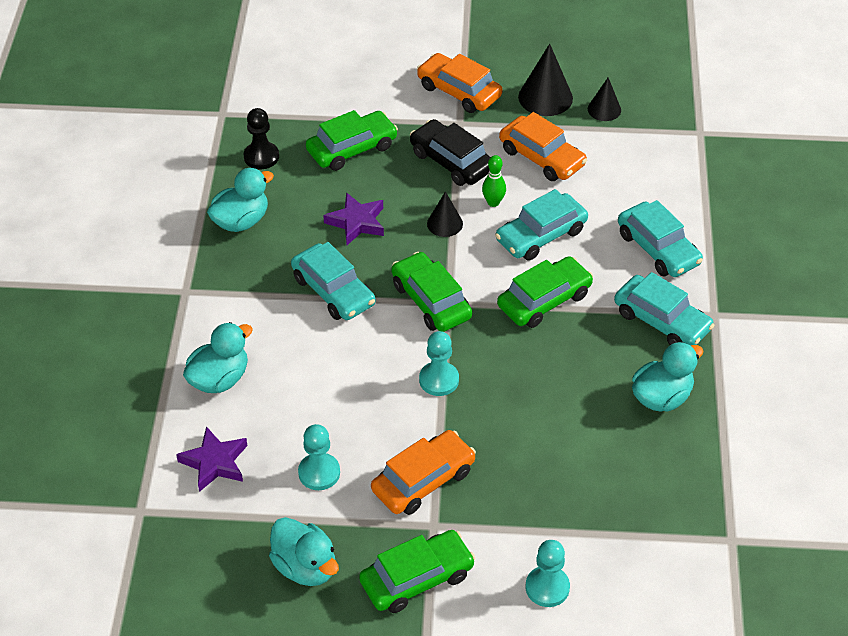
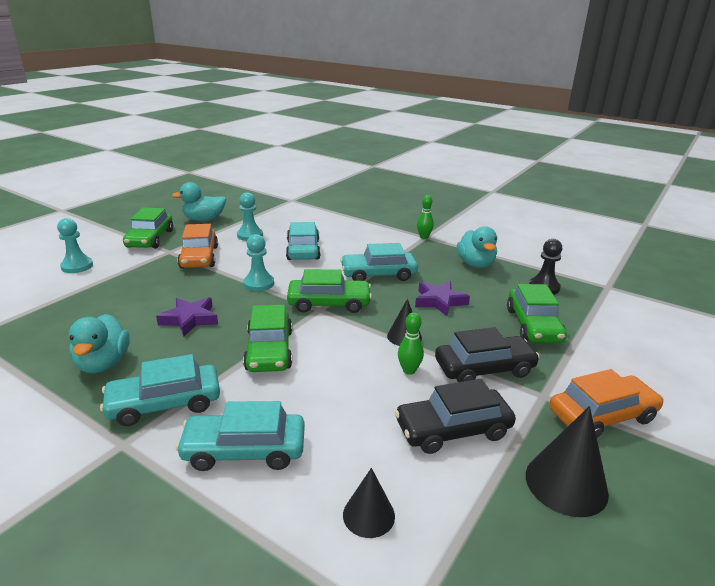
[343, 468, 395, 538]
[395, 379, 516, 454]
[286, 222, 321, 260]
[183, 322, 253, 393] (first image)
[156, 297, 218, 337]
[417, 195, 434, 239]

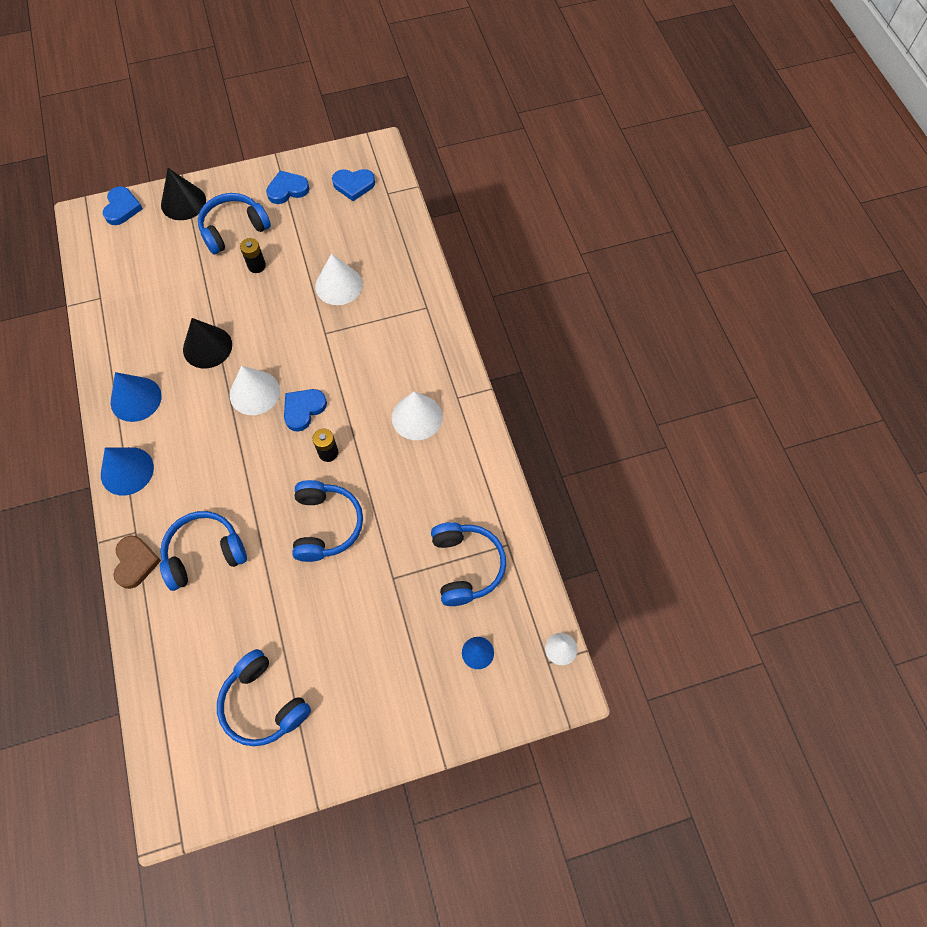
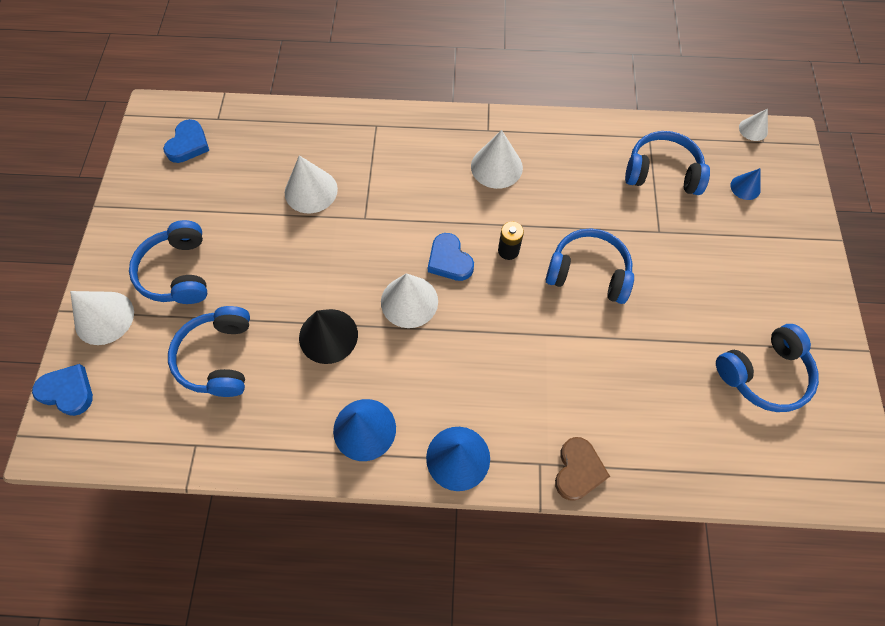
[70, 291, 134, 345]
[266, 170, 309, 204] (first image)
[240, 238, 266, 273] (first image)
[168, 306, 250, 397]
[555, 437, 610, 501]

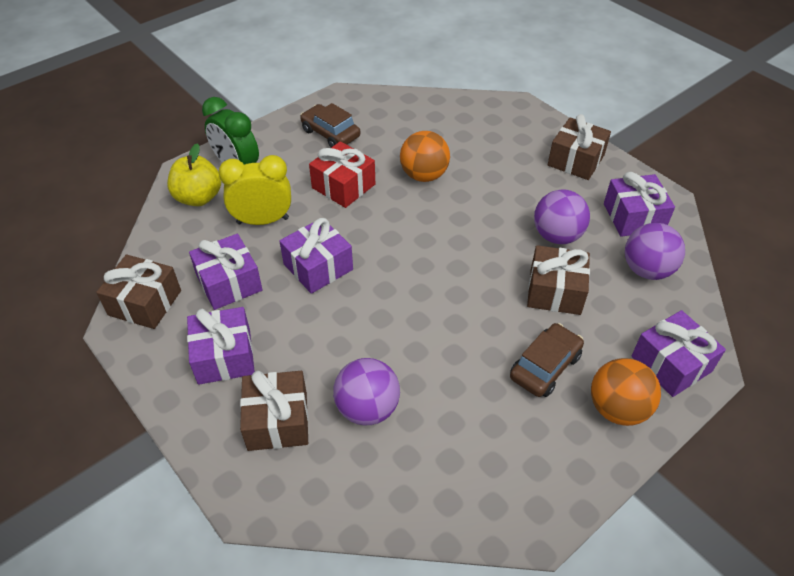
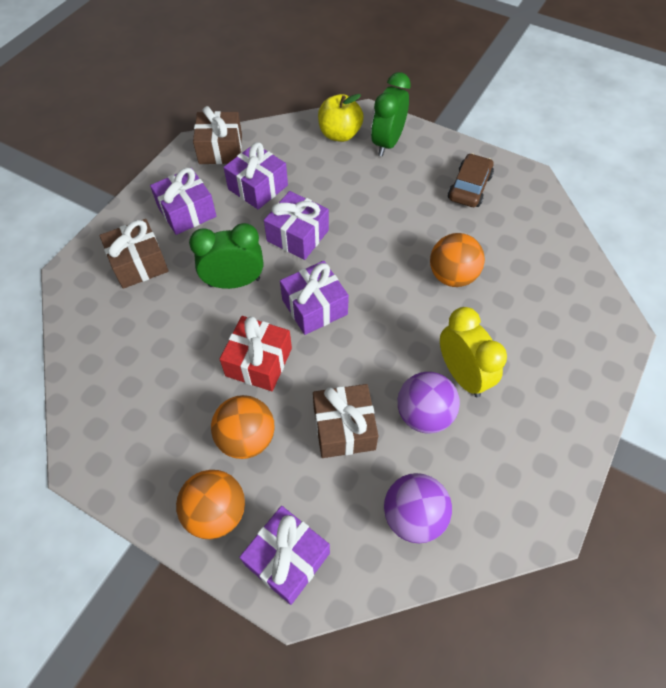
[548, 114, 611, 180] (first image)
[220, 316, 292, 391]
[440, 307, 507, 397]
[280, 261, 349, 335]
[211, 395, 275, 459]
[333, 358, 400, 426] (first image)
[189, 223, 263, 289]

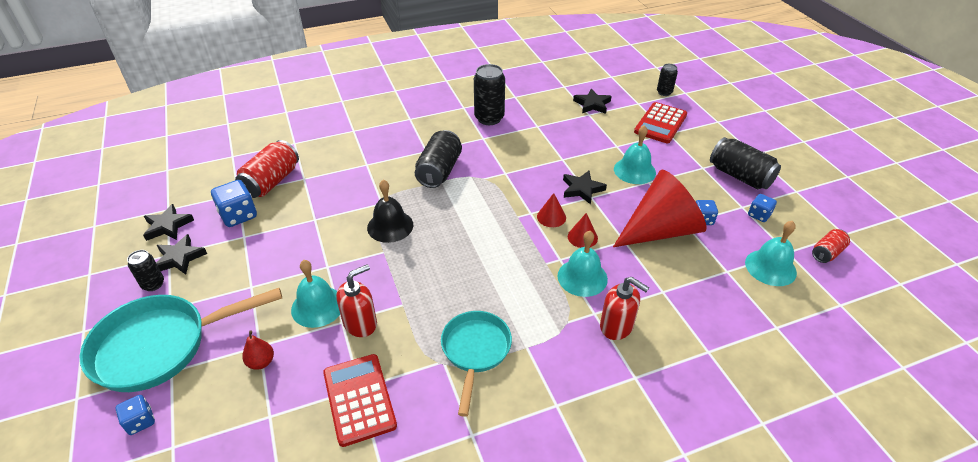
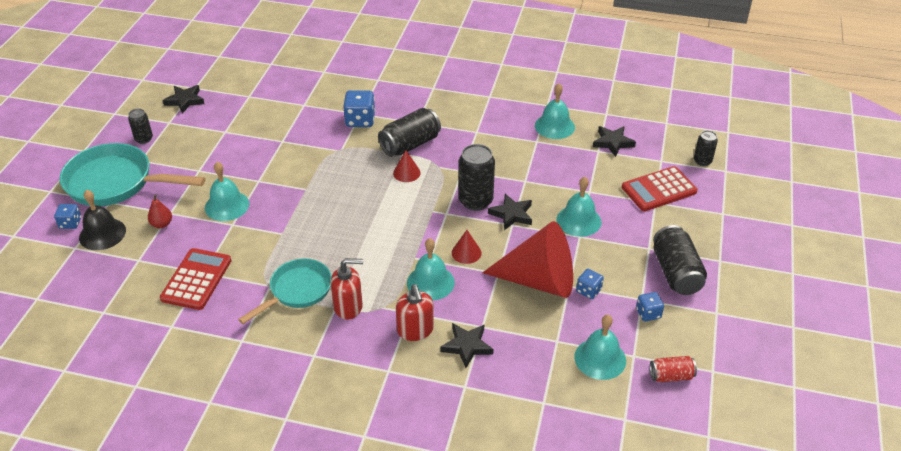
[458, 144, 495, 211]
[235, 140, 299, 198] (first image)
[343, 90, 375, 127]
[79, 190, 126, 250]
[393, 150, 421, 182]
[440, 323, 494, 368]
[330, 258, 363, 320]
[535, 83, 575, 139]

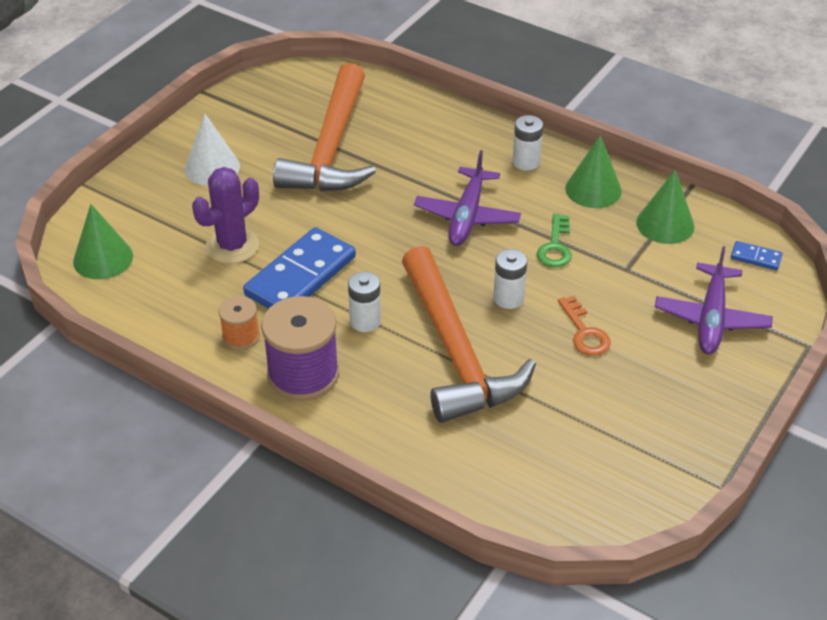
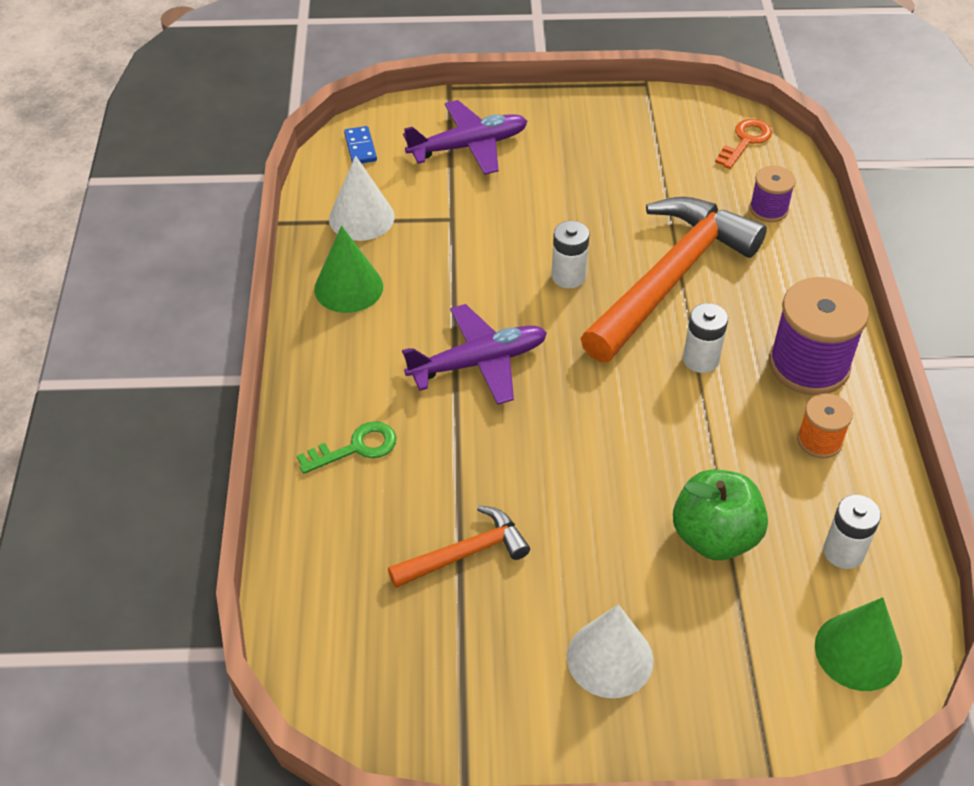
[388, 505, 530, 588]
[823, 495, 881, 569]
[673, 469, 768, 560]
[329, 155, 395, 241]
[297, 421, 396, 474]
[243, 227, 356, 309] (first image)
[715, 119, 772, 169]
[750, 166, 796, 222]

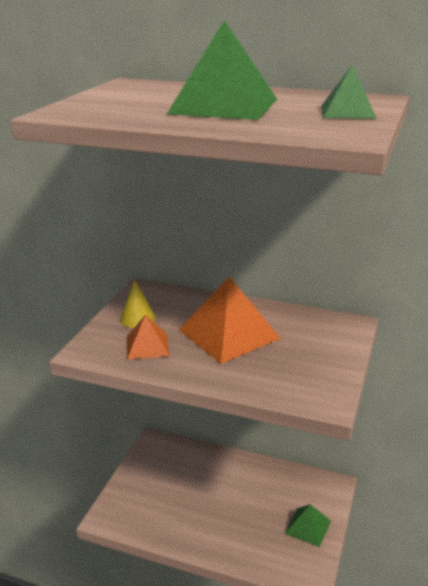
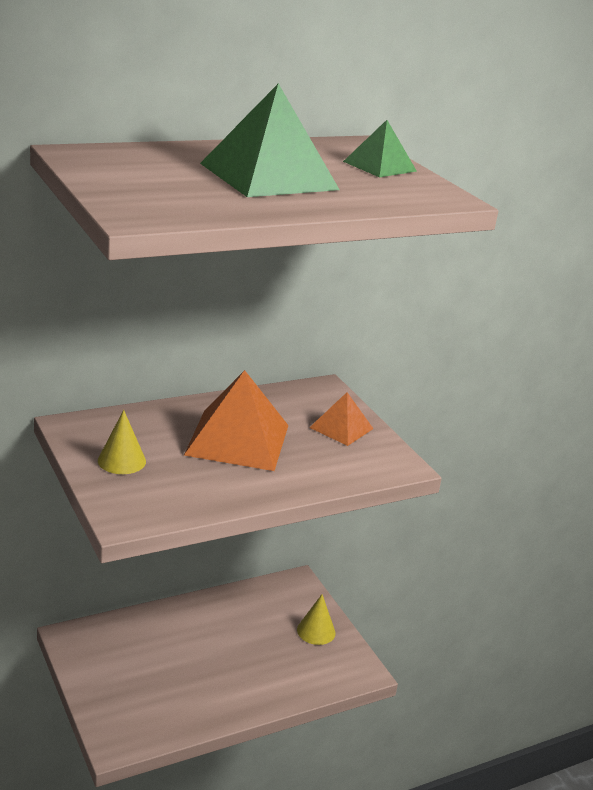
[309, 392, 374, 446]
[297, 594, 336, 645]

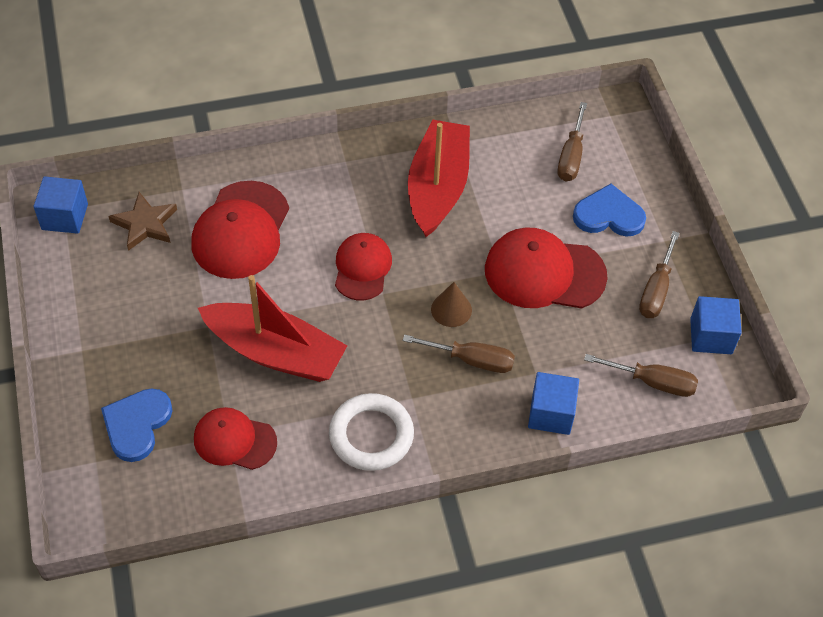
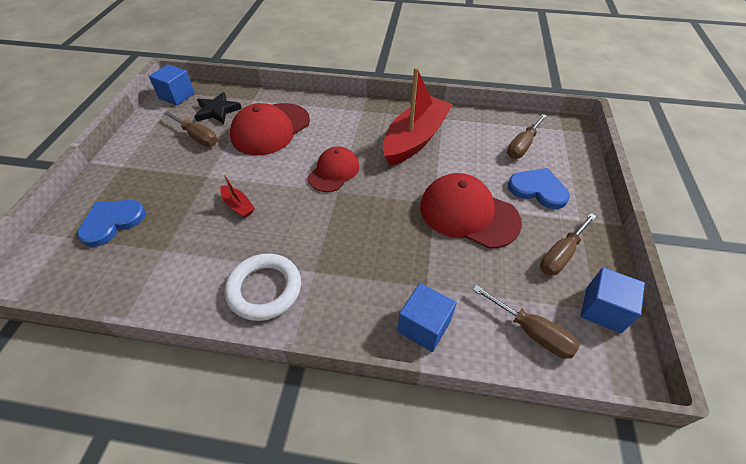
[194, 92, 242, 124]
[220, 174, 255, 218]
[431, 282, 472, 327] (first image)
[163, 111, 217, 147]
[194, 407, 277, 470] (first image)

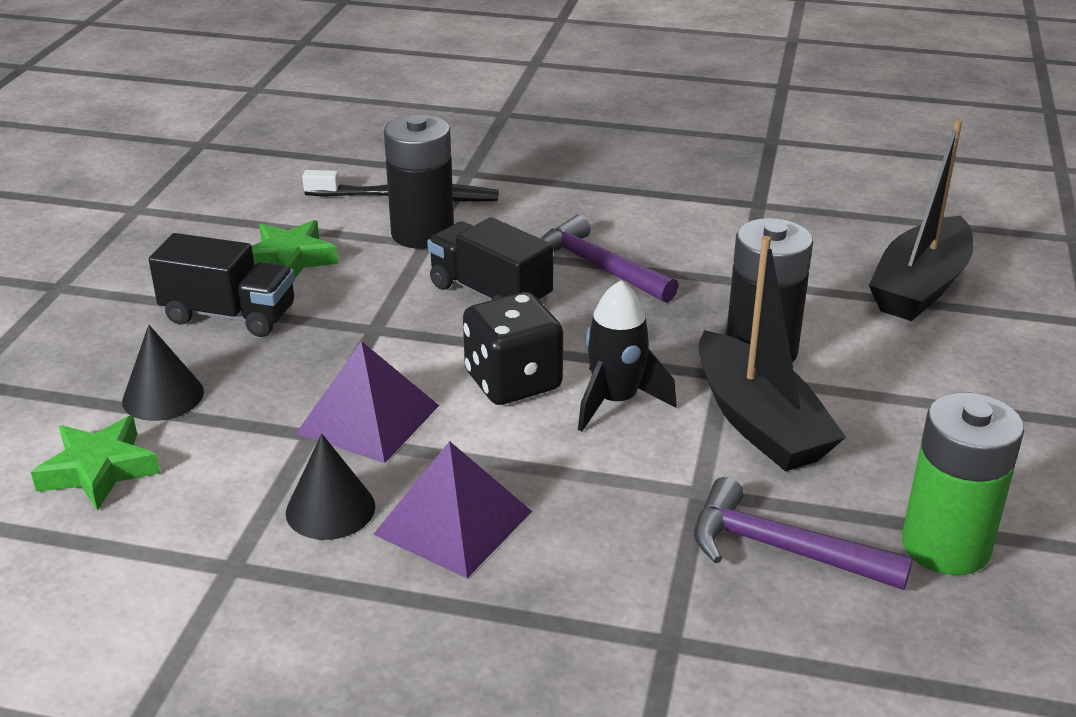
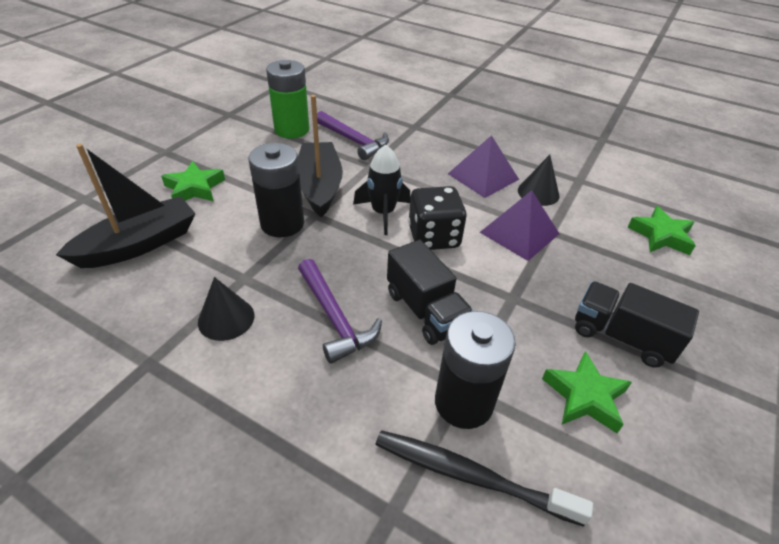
[198, 277, 254, 341]
[161, 161, 225, 201]

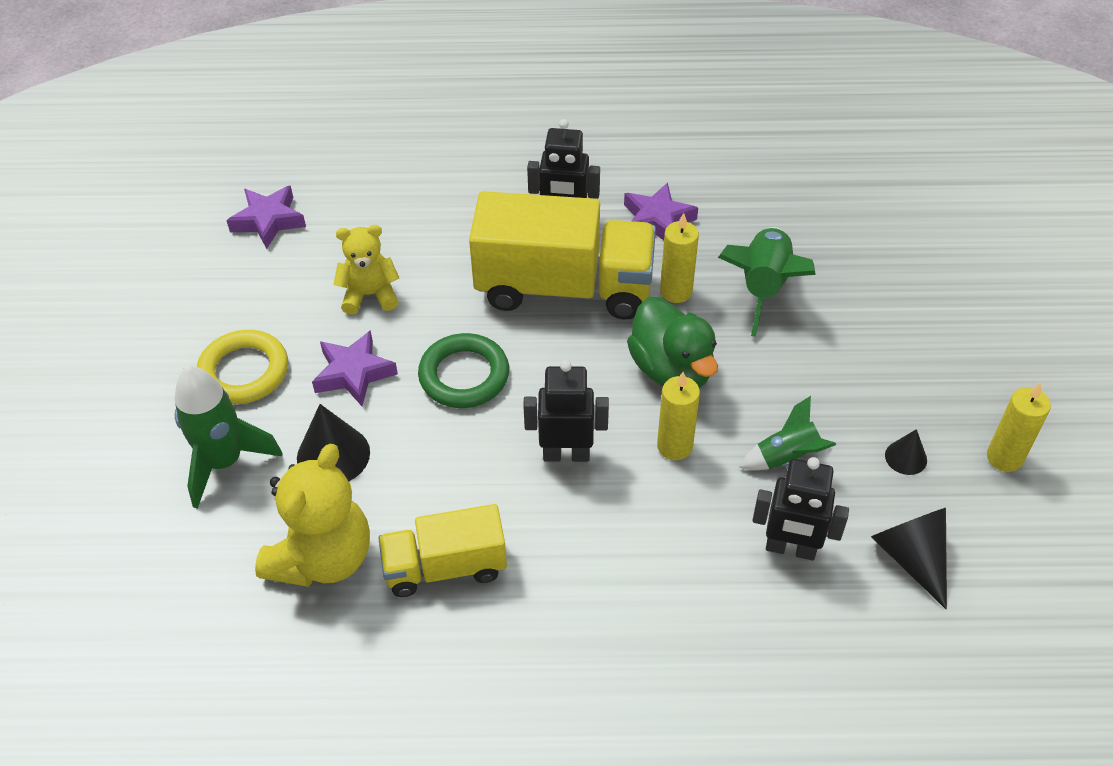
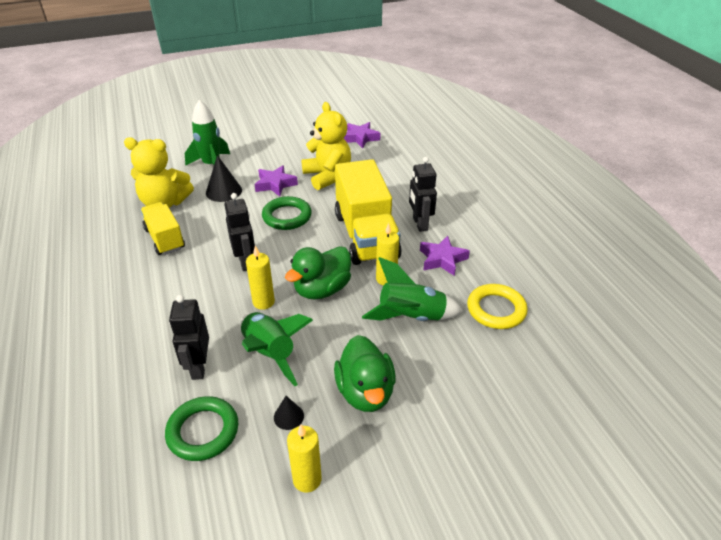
[301, 102, 351, 190]
[467, 284, 528, 329]
[240, 312, 313, 386]
[165, 396, 238, 461]
[334, 335, 396, 412]

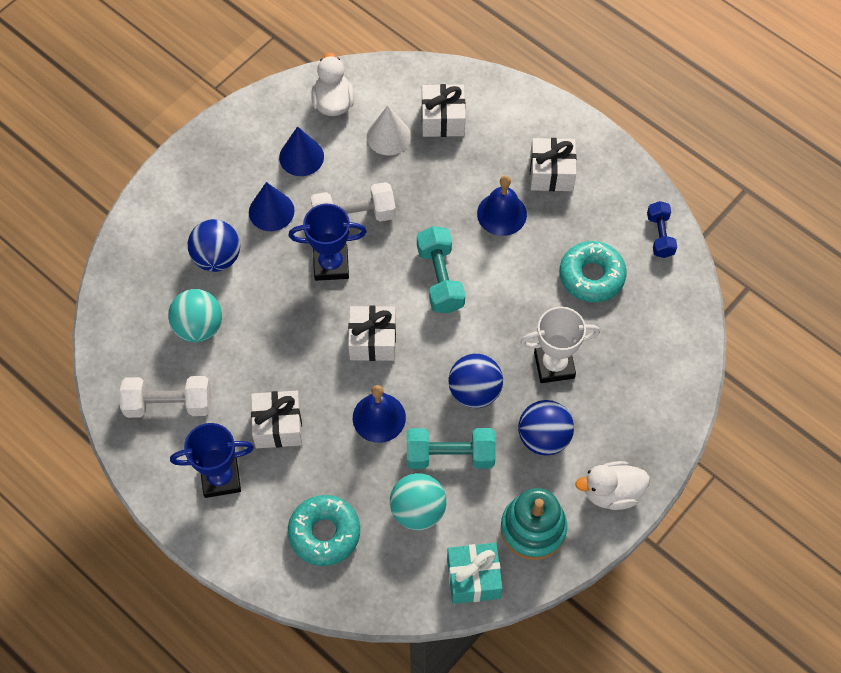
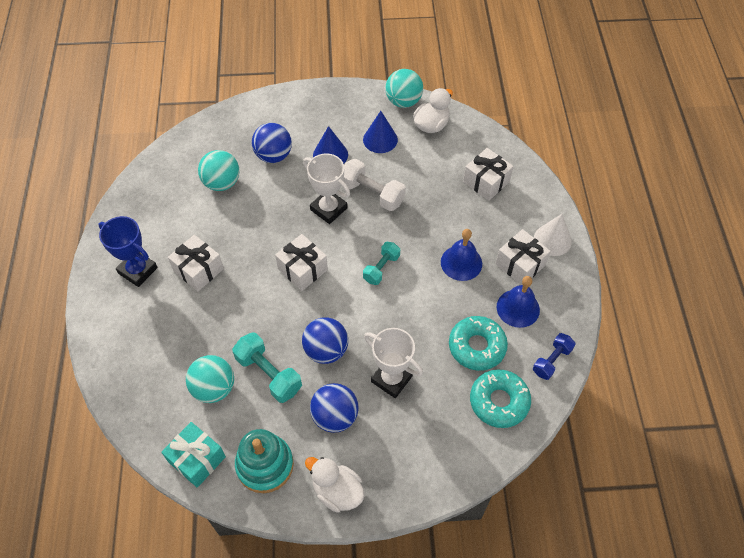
[534, 214, 572, 256]
[303, 154, 350, 224]
[363, 242, 400, 285]
[119, 376, 211, 418] (first image)
[496, 276, 540, 328]
[470, 370, 531, 428]
[385, 69, 423, 108]

